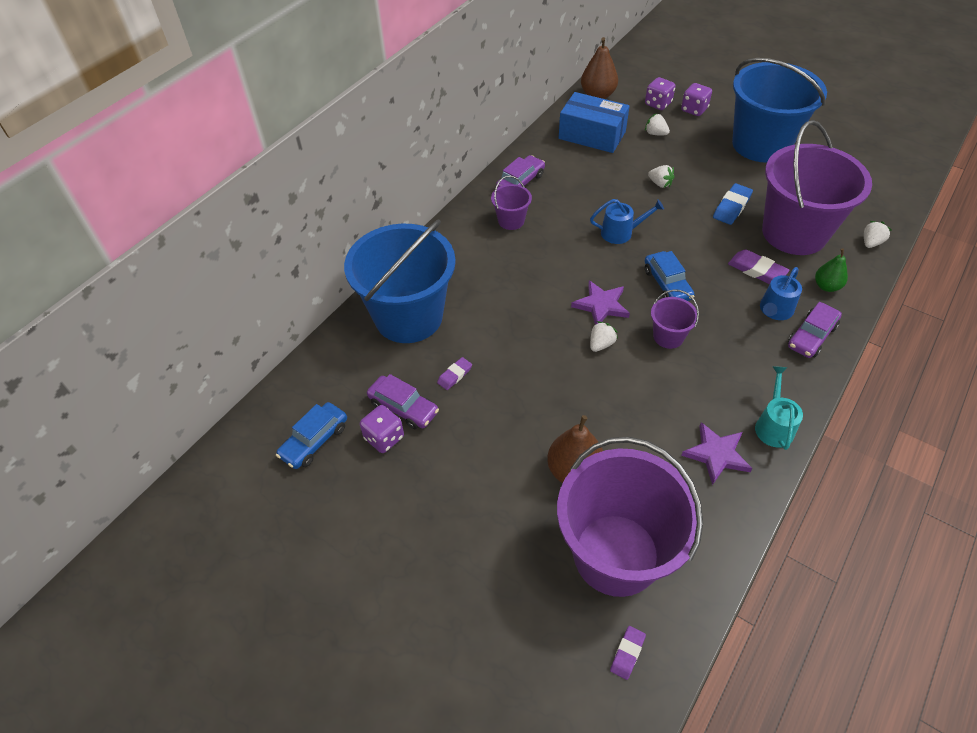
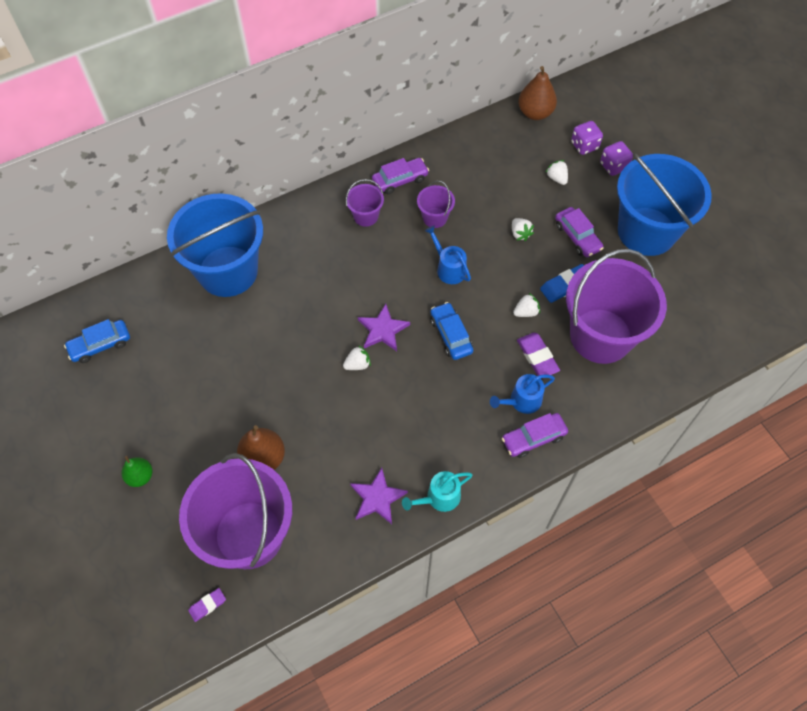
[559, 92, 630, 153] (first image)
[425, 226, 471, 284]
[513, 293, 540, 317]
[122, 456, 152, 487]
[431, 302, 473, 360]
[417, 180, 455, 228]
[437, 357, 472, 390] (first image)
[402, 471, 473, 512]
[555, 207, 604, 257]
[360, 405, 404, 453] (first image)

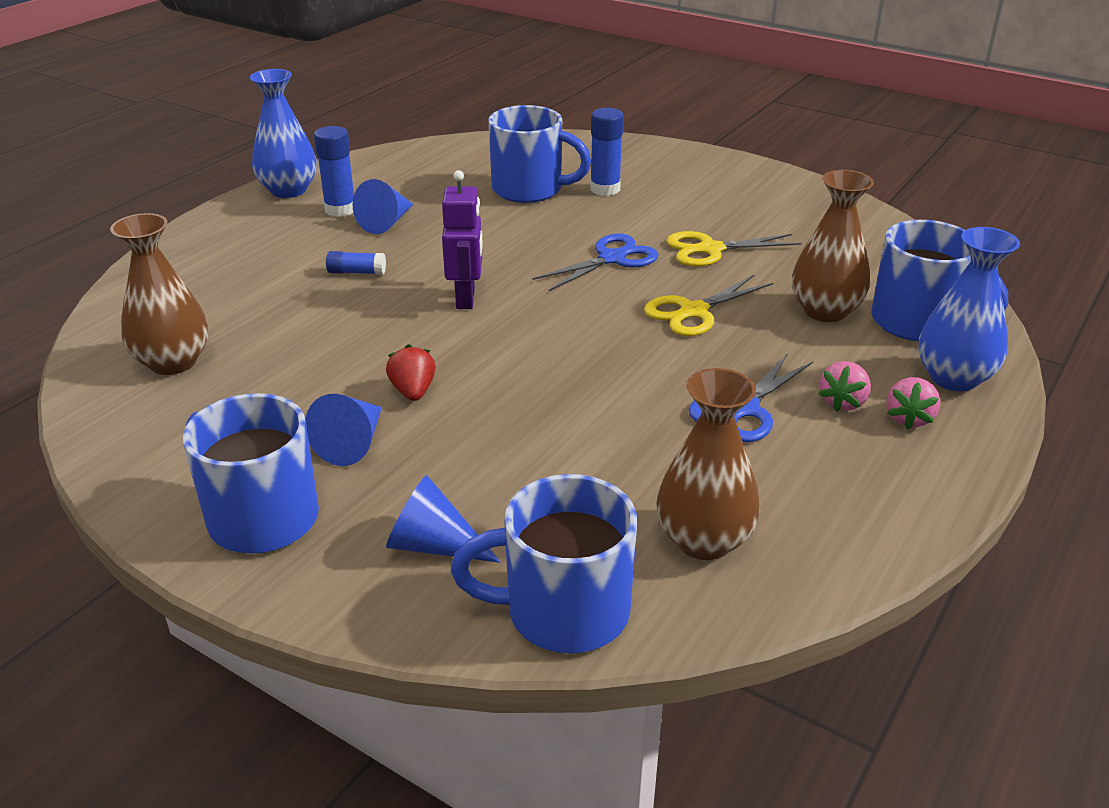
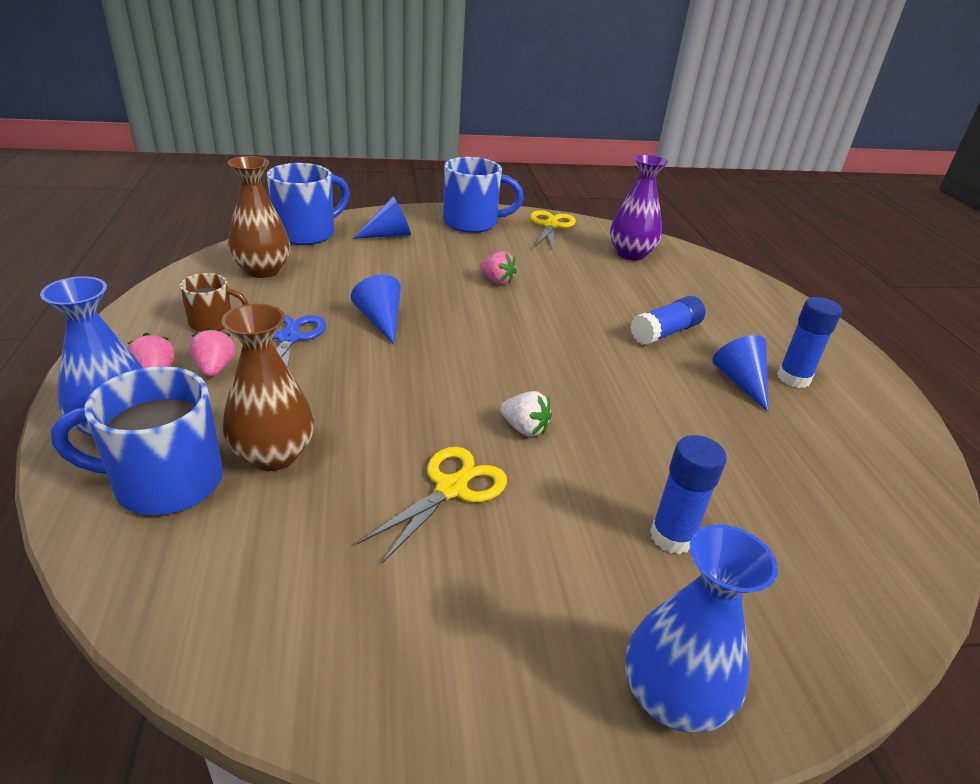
[625, 524, 778, 733]
[489, 105, 591, 203] (first image)
[442, 170, 483, 309] (first image)
[610, 154, 668, 261]
[500, 391, 552, 437]
[630, 296, 705, 345]
[530, 210, 576, 250]
[480, 251, 517, 285]
[351, 275, 401, 344]
[180, 273, 249, 332]

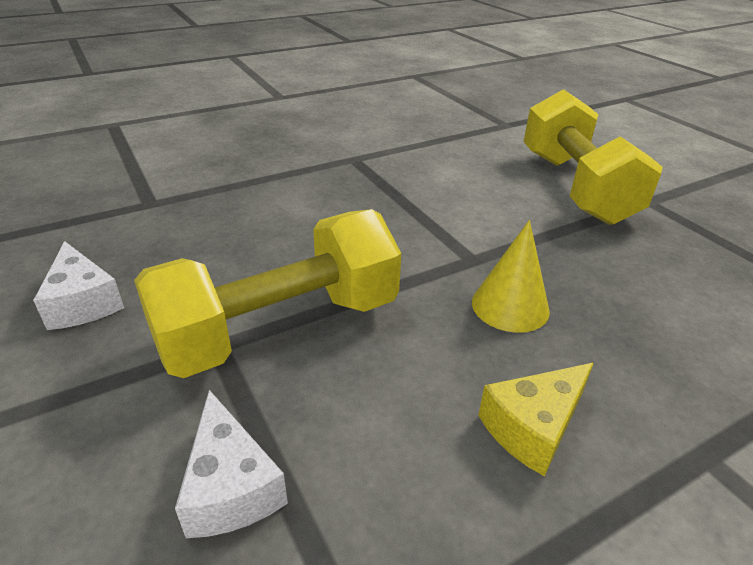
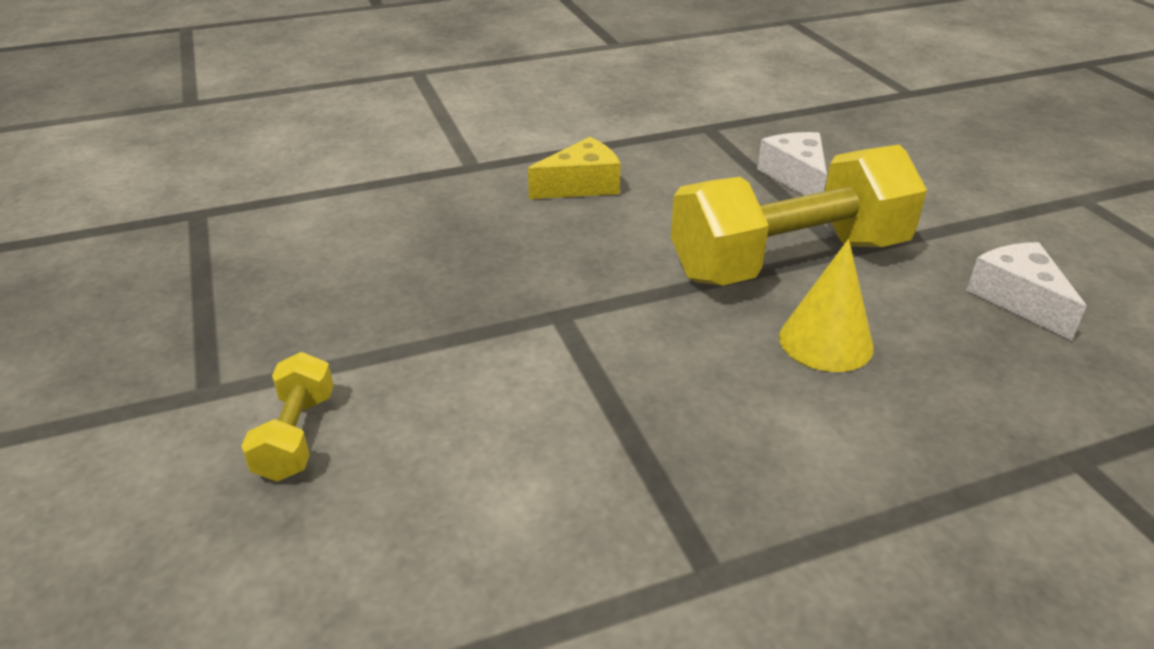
[241, 352, 334, 482]
[779, 239, 874, 372]

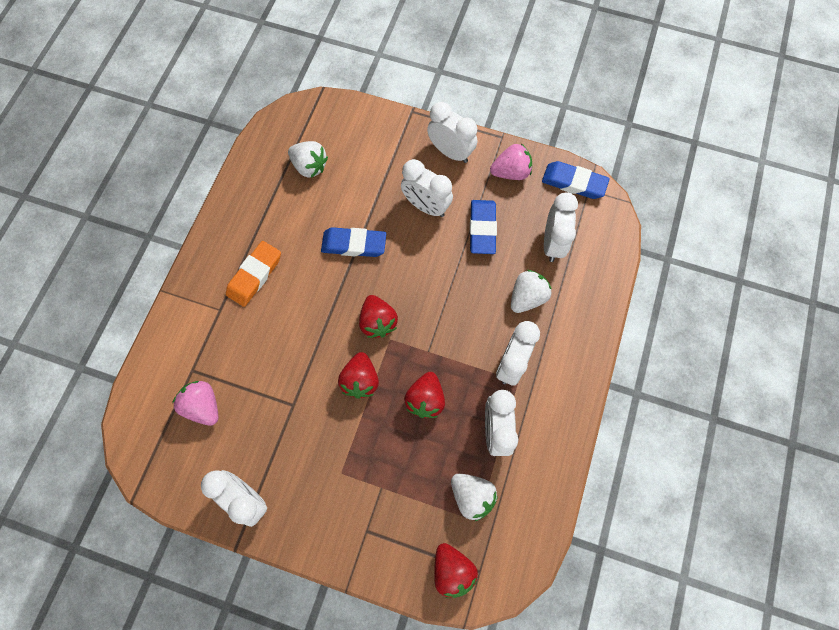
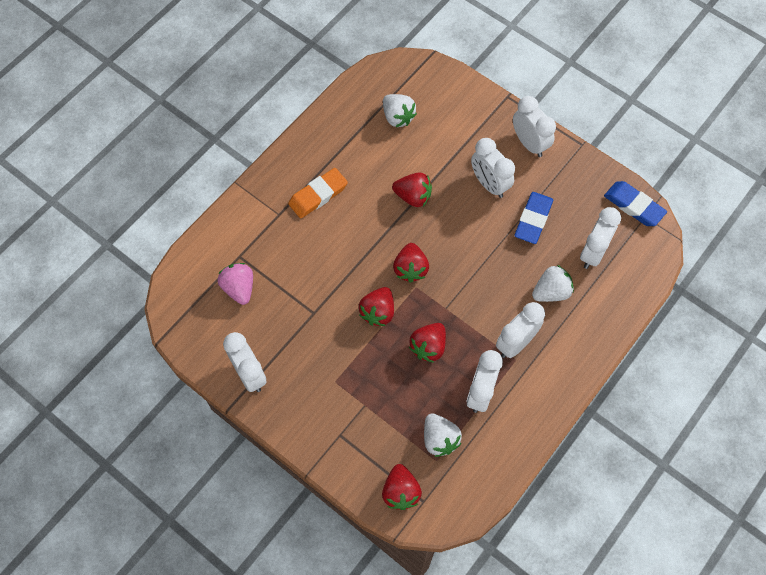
[490, 143, 532, 180] (first image)
[392, 172, 432, 207]

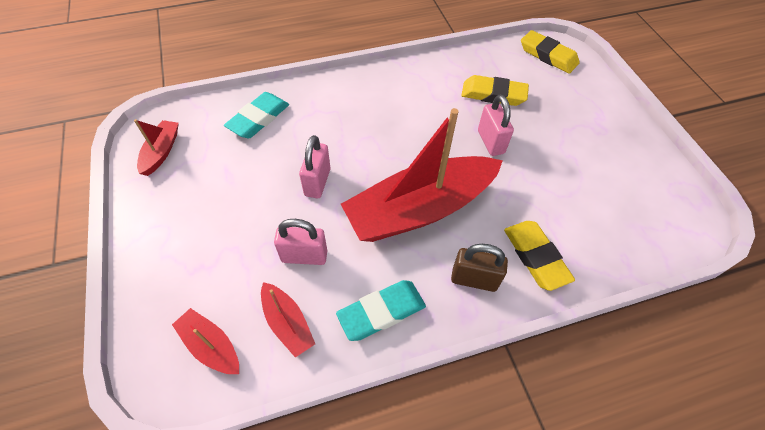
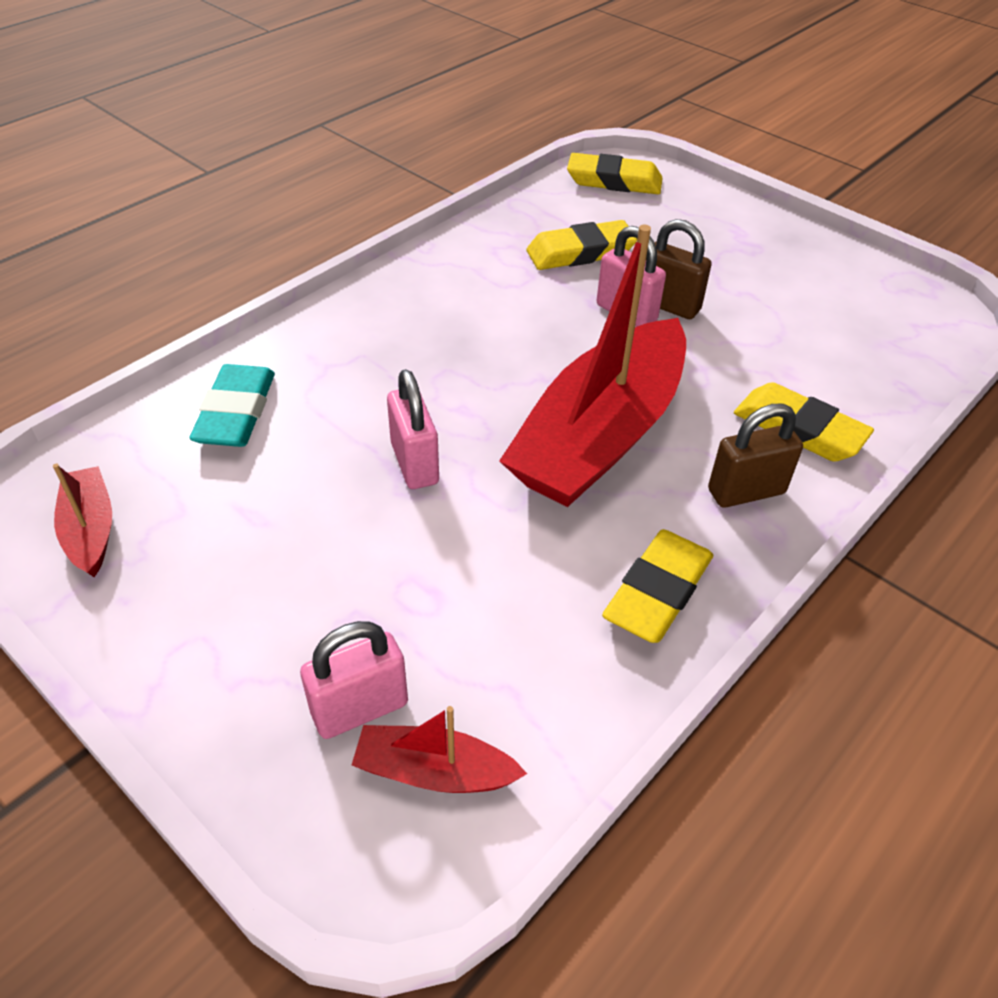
[300, 621, 408, 739]
[602, 529, 713, 643]
[261, 282, 315, 357] (first image)
[646, 219, 712, 319]

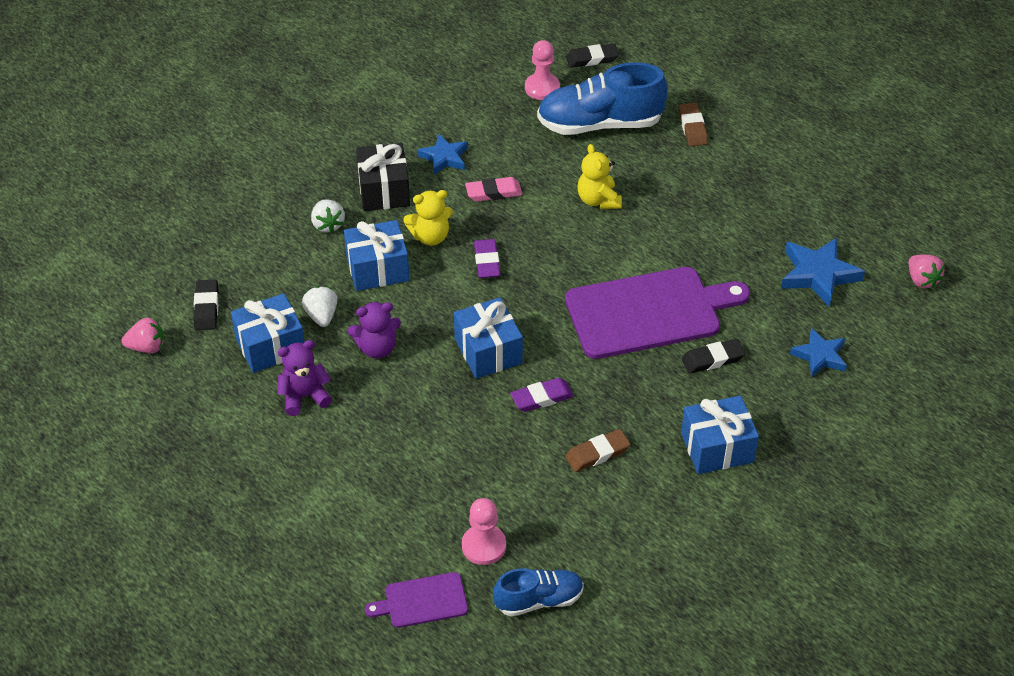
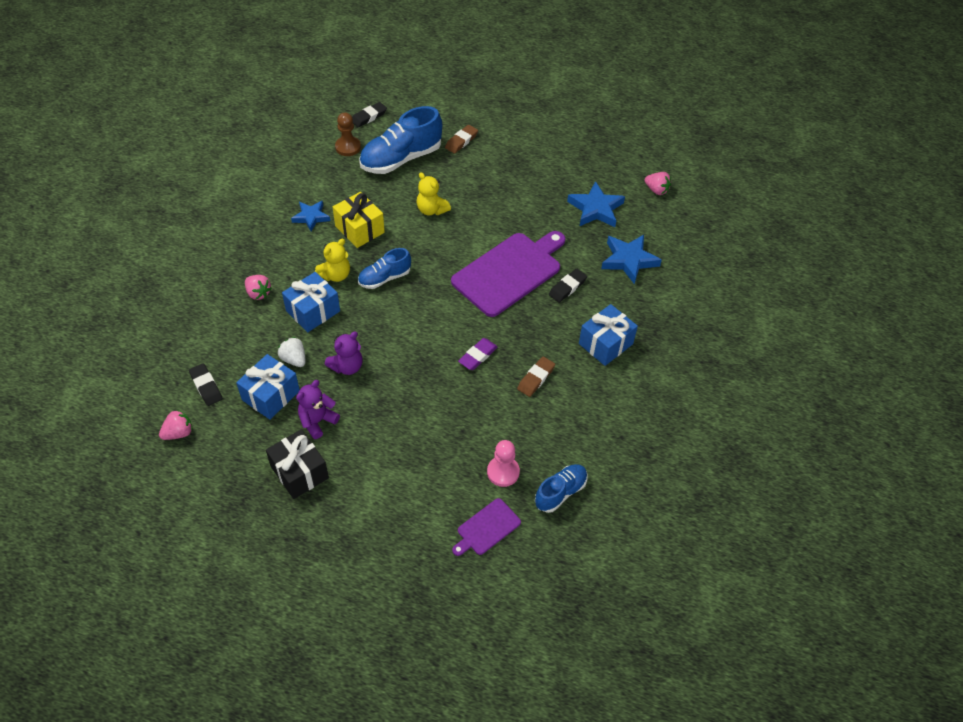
[335, 112, 361, 156]
[445, 125, 478, 154]
[266, 429, 329, 499]
[333, 192, 385, 248]
[245, 275, 272, 300]
[358, 248, 411, 289]
[454, 297, 523, 379] (first image)
[601, 235, 662, 284]

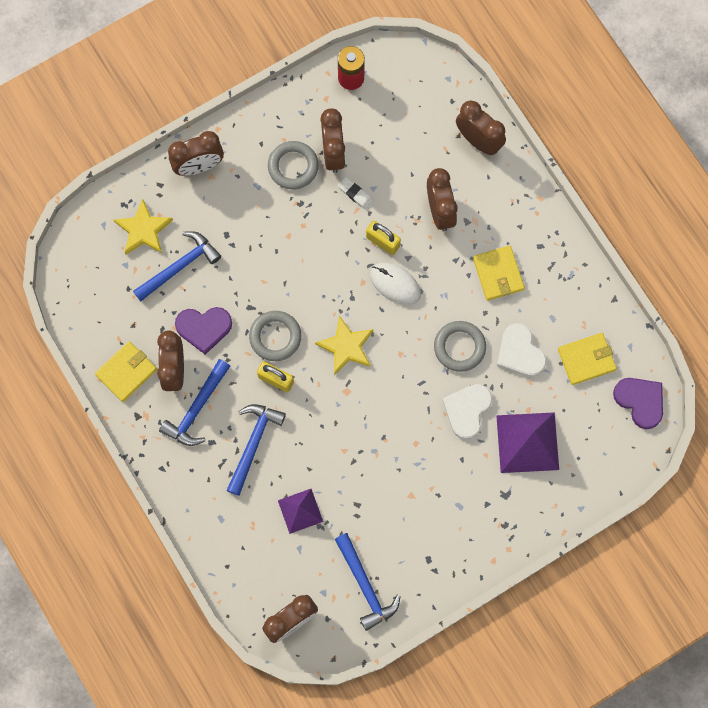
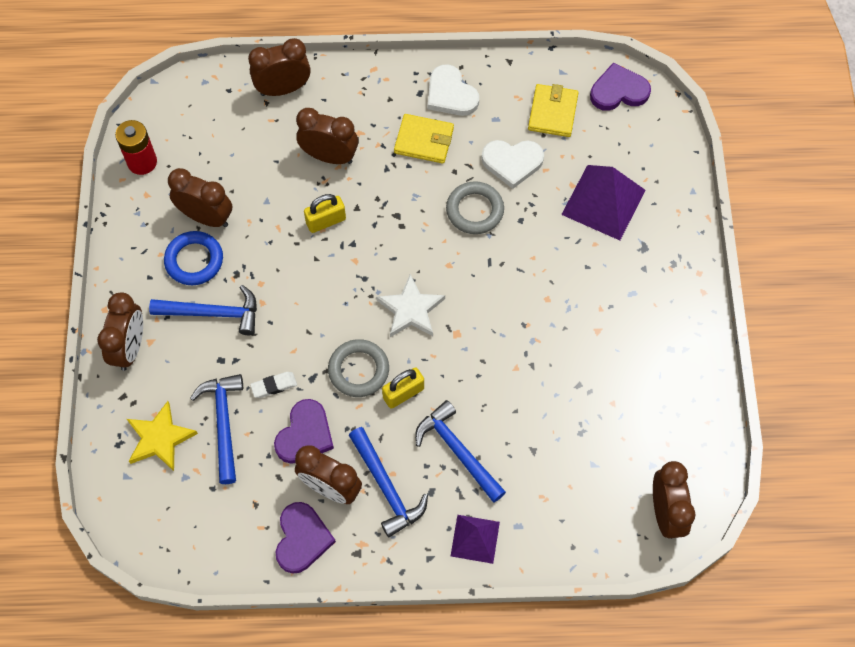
[164, 231, 223, 285]
[250, 372, 297, 398]
[370, 263, 421, 305] (first image)
[376, 274, 445, 337]
[276, 502, 336, 573]
[428, 64, 479, 116]
[451, 515, 500, 564]
[149, 285, 257, 335]

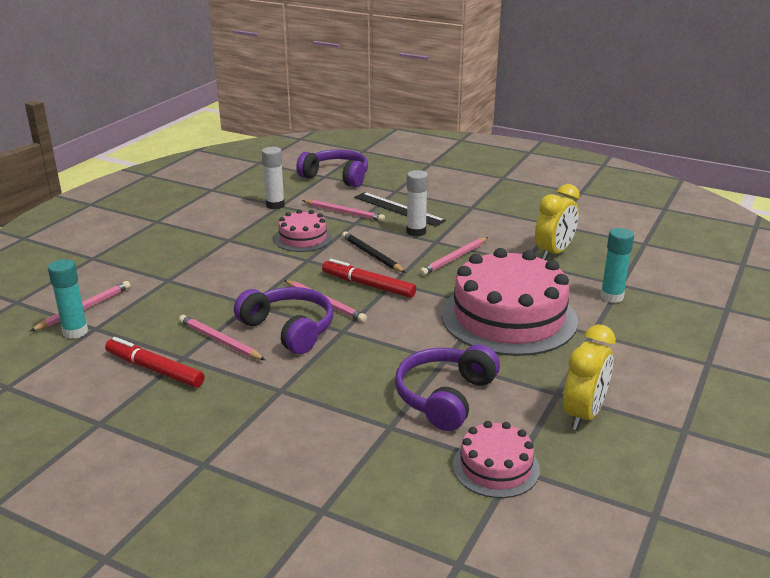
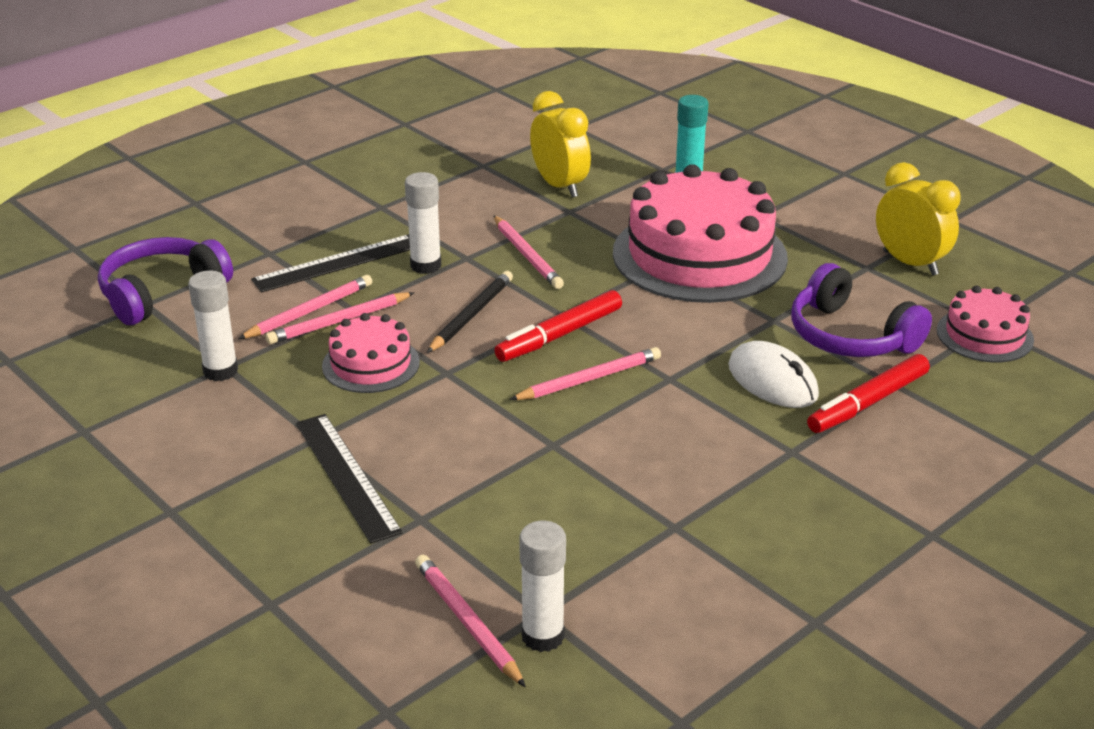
[427, 271, 513, 353]
[519, 521, 566, 652]
[234, 287, 334, 354] (first image)
[265, 292, 414, 344]
[807, 354, 930, 433]
[728, 341, 819, 408]
[296, 414, 403, 544]

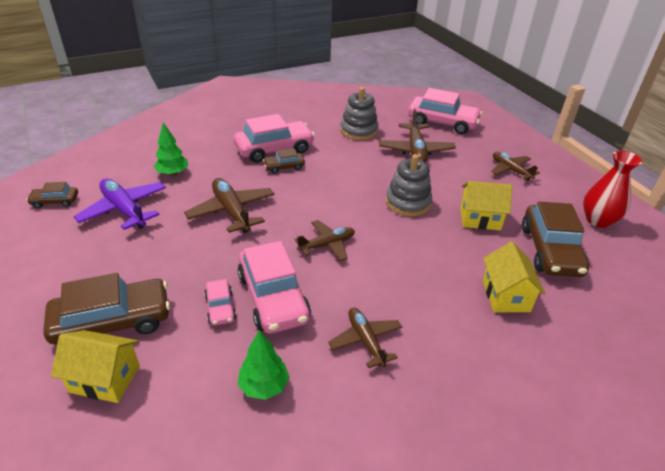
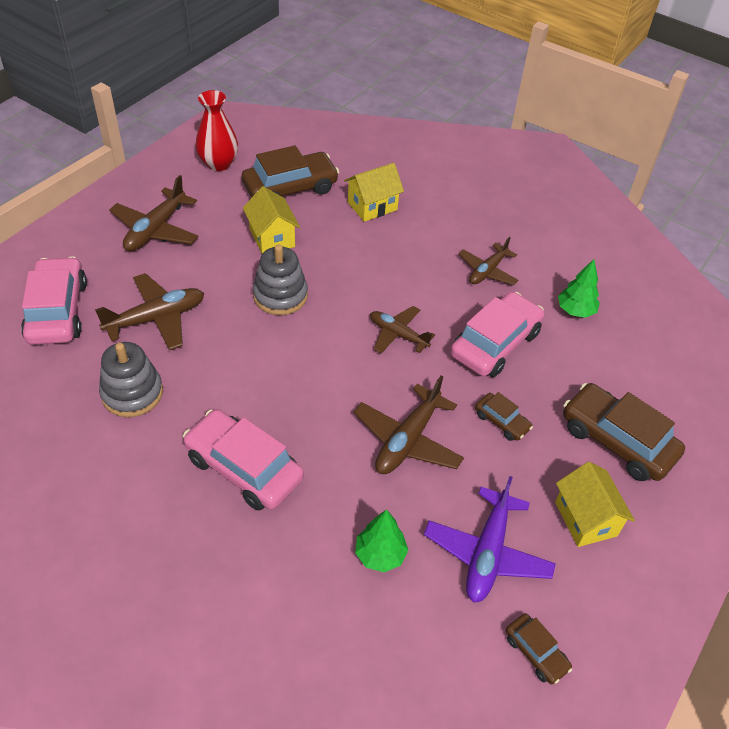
[475, 392, 533, 441]
[109, 175, 199, 251]
[204, 279, 236, 326] (first image)
[555, 462, 635, 547]

